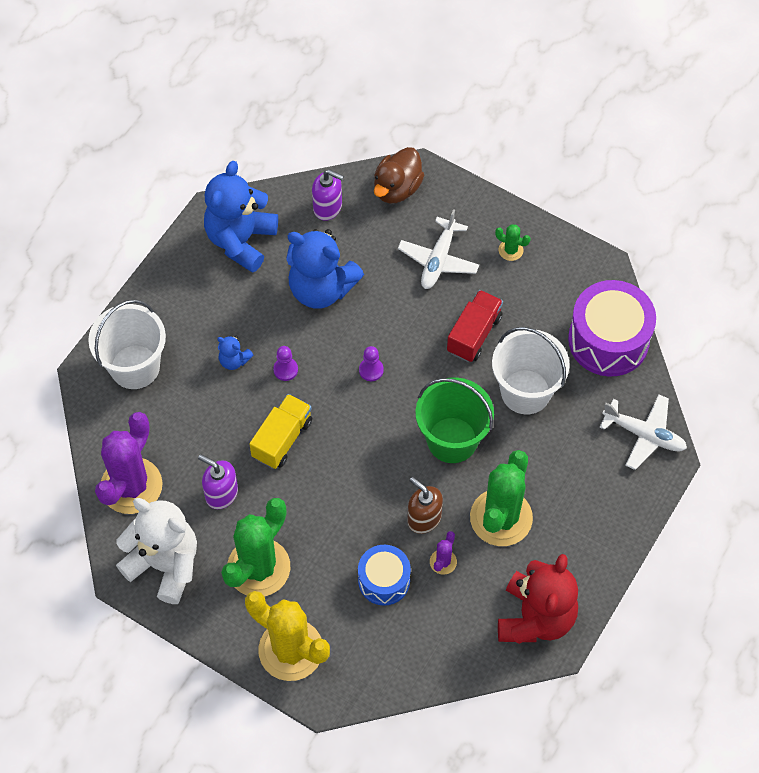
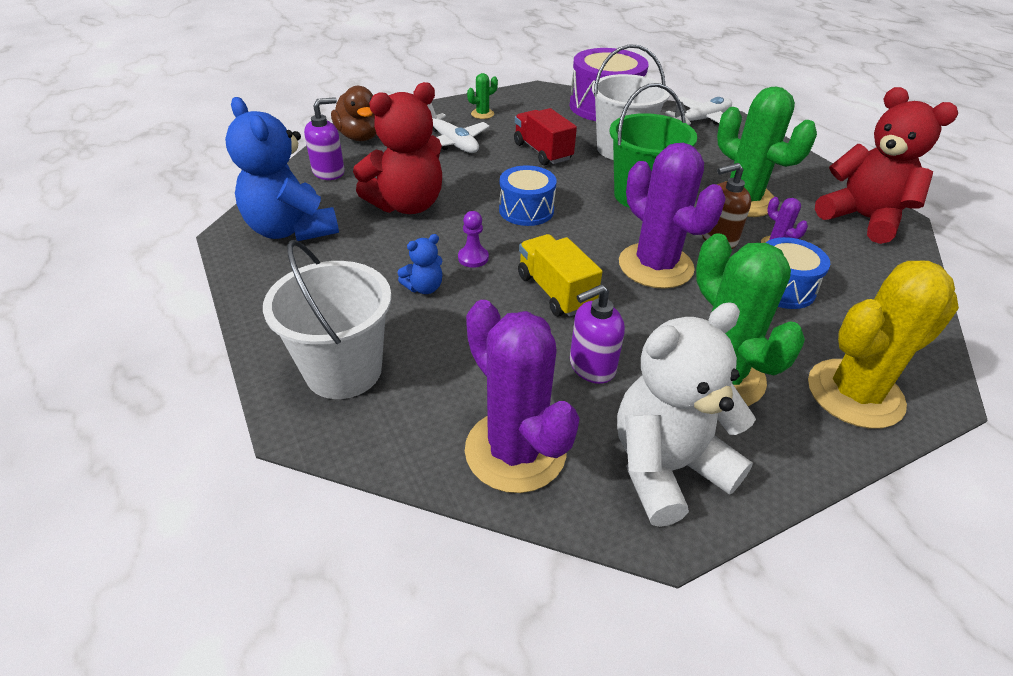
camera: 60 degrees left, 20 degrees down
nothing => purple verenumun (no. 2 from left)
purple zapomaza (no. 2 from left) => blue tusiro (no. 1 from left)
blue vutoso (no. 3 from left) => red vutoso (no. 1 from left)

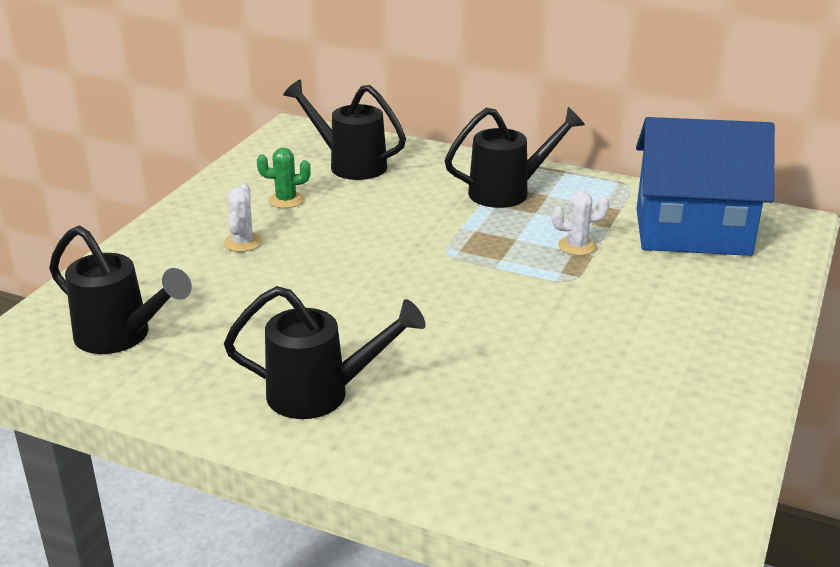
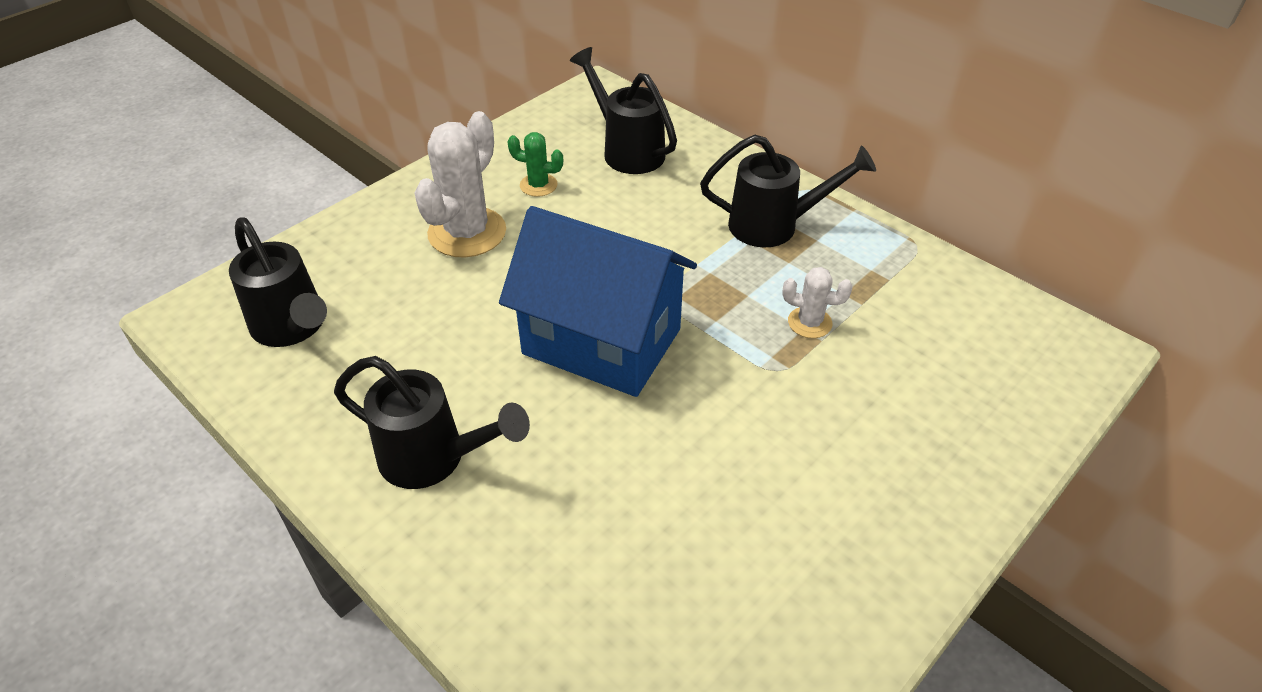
camera: 20 degrees right, 15 degrees up
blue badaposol, relocated
white verenumun (no. 1 from left), x1.95

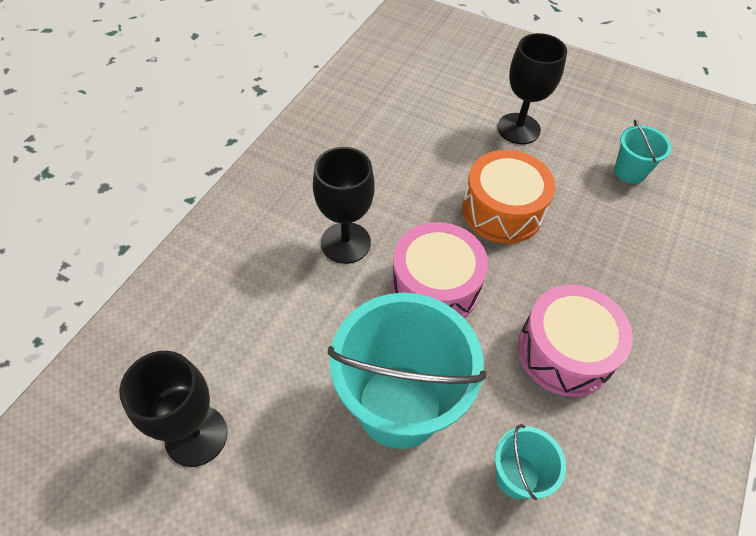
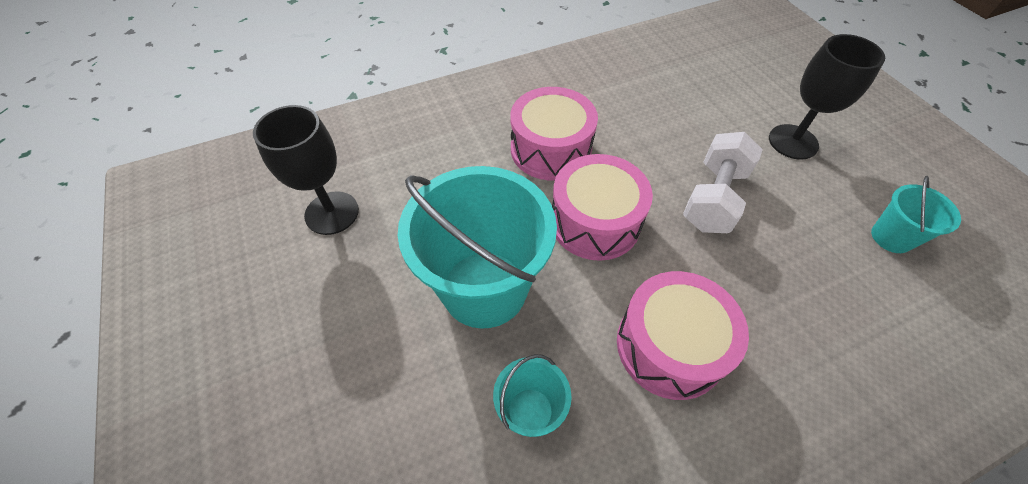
camera: 40 degrees right, 0 degrees up
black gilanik (no. 2 from left) => pink tusiro (no. 1 from left)
orange tusiro => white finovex

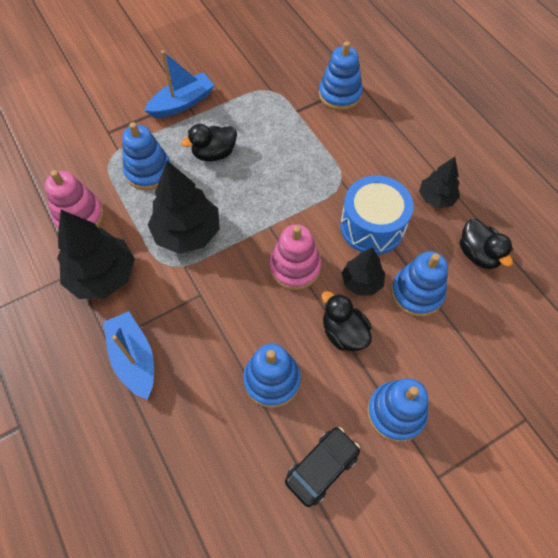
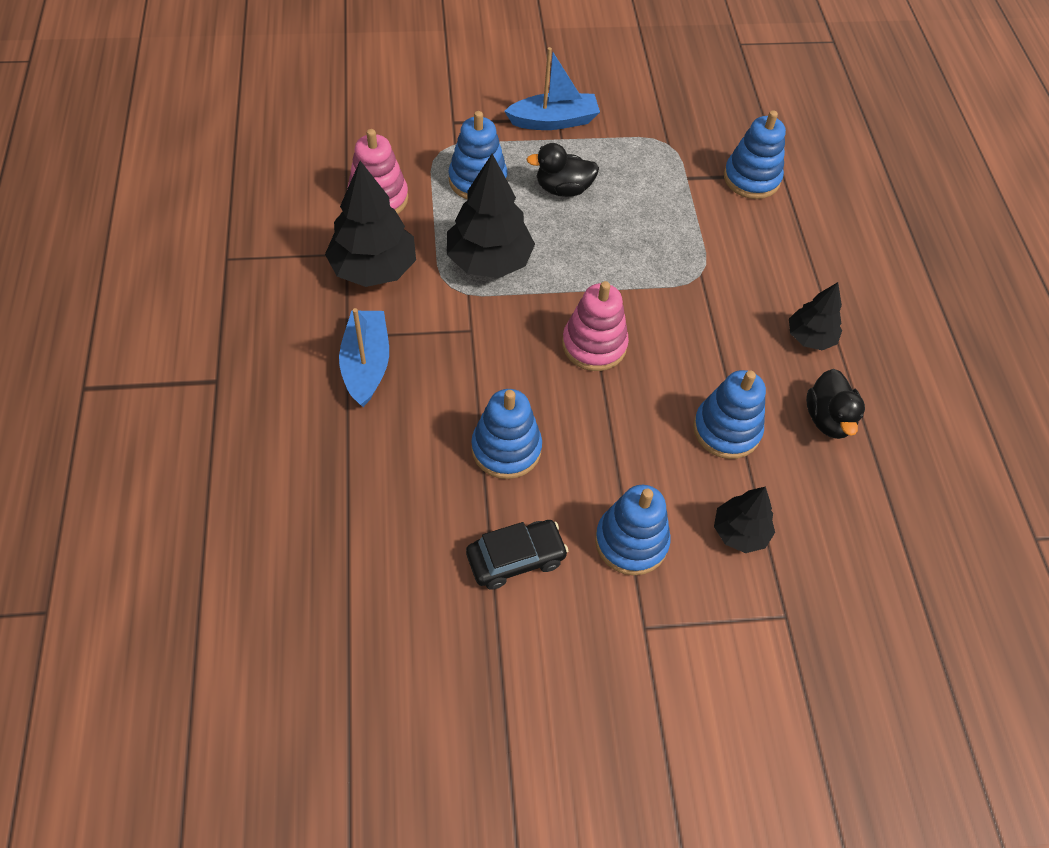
camera: 20 degrees right, 5 degrees down
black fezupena (no. 2 from left) => nothing
blue tusiro => nothing
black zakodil (no. 3 from left), relocated

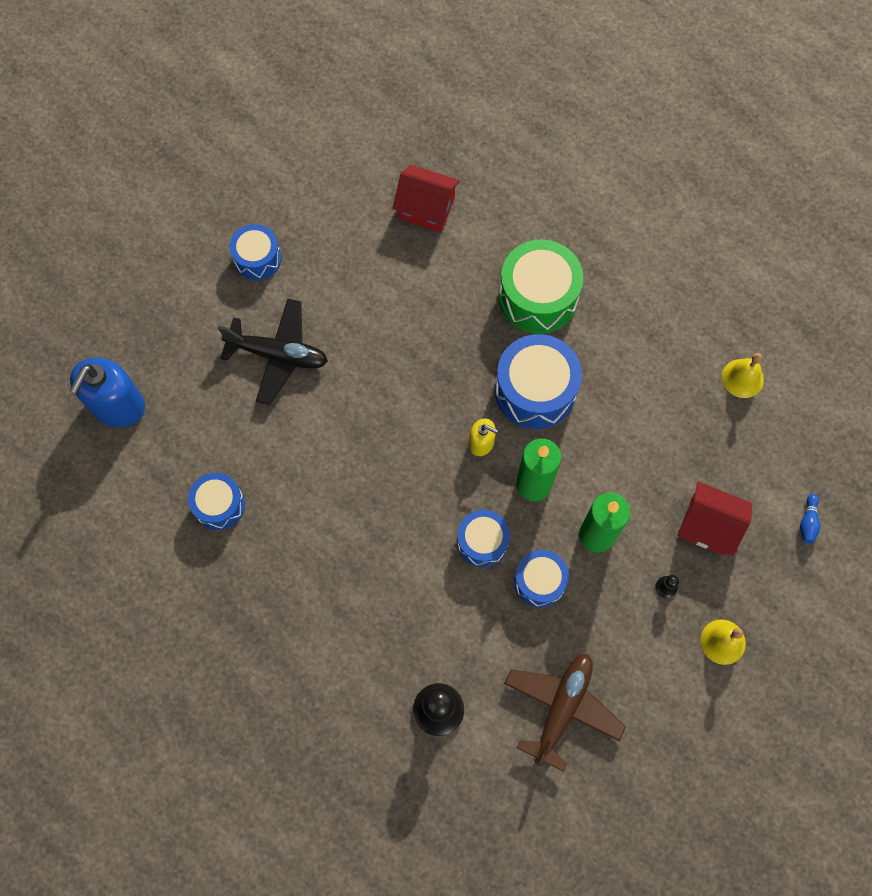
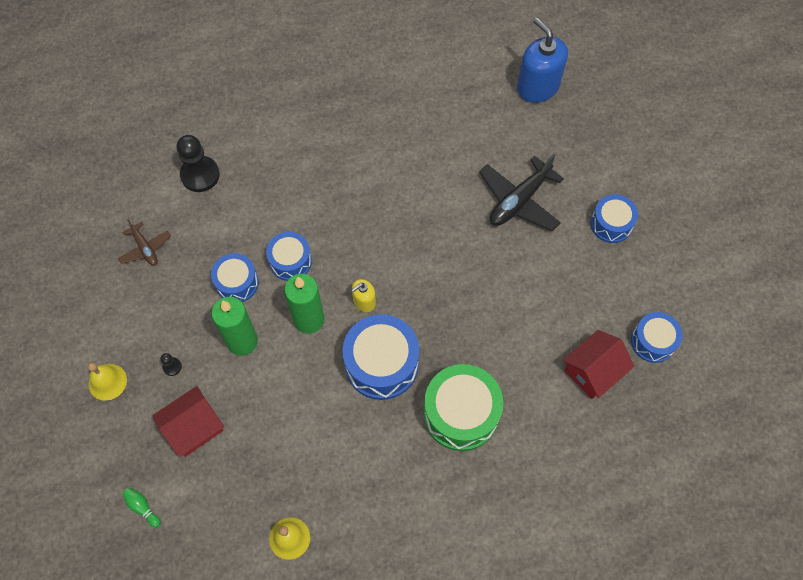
camera: 120 degrees right, 5 degrees down
blue tusiro (no. 1 from left in the first image) => blue tusiro (no. 5 from left), relocated
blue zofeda => green zofeda
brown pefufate, x0.57

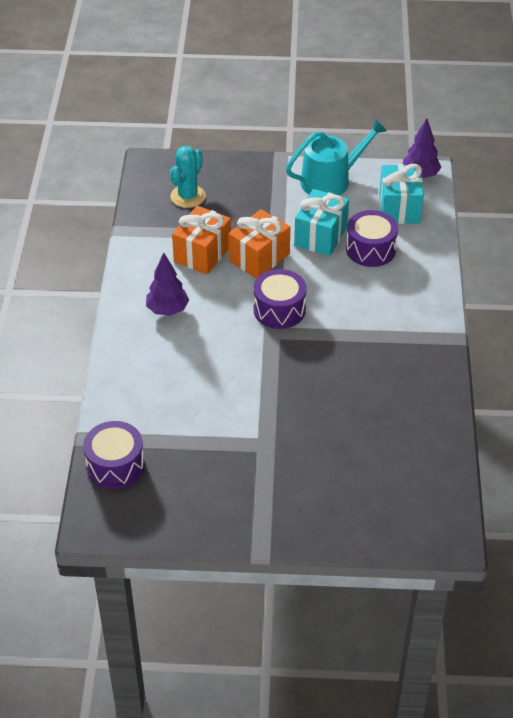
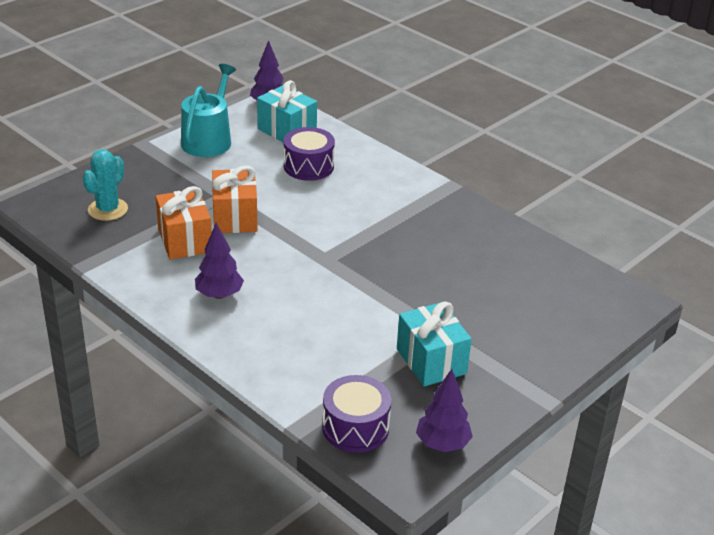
camera: 50 degrees left, 10 degrees down
purple tusiro (no. 2 from left) => nothing
nothing => purple zakodil (no. 3 from left)
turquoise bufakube (no. 1 from left in the first image) => turquoise bufakube (no. 2 from left), relocated
turquoise verenumun, 45 degrees clockwise

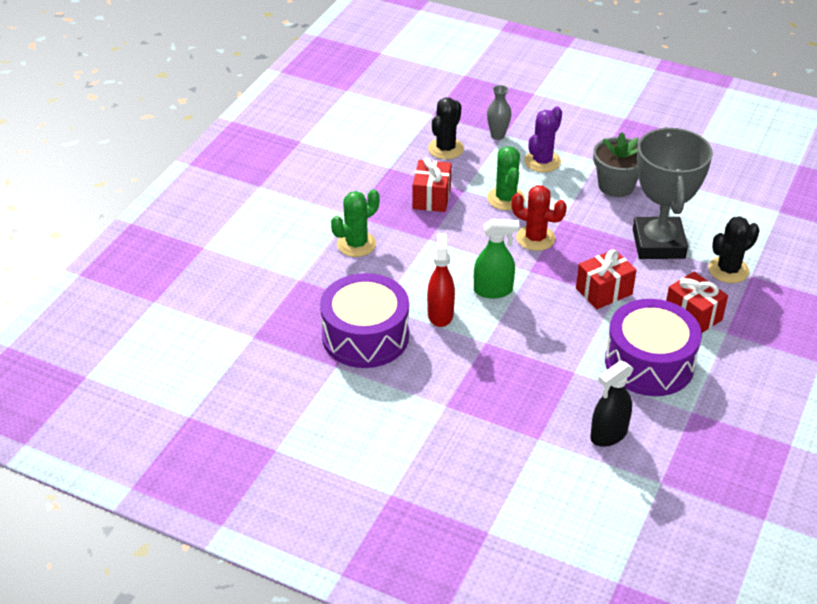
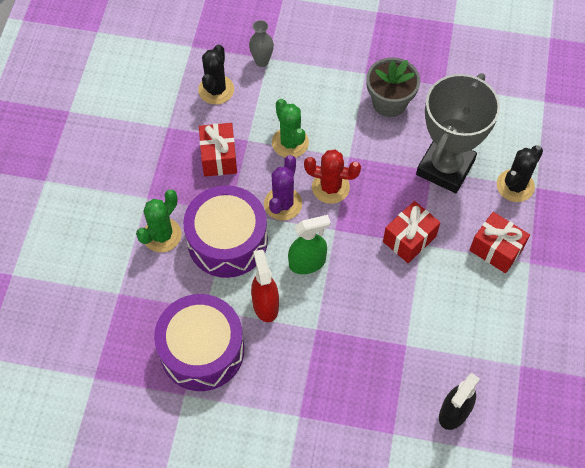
camera: 15 degrees left, 20 degrees up
purple verenumun, relocated
purple tusiro (no. 2 from left), relocated
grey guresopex, 45 degrees clockwise

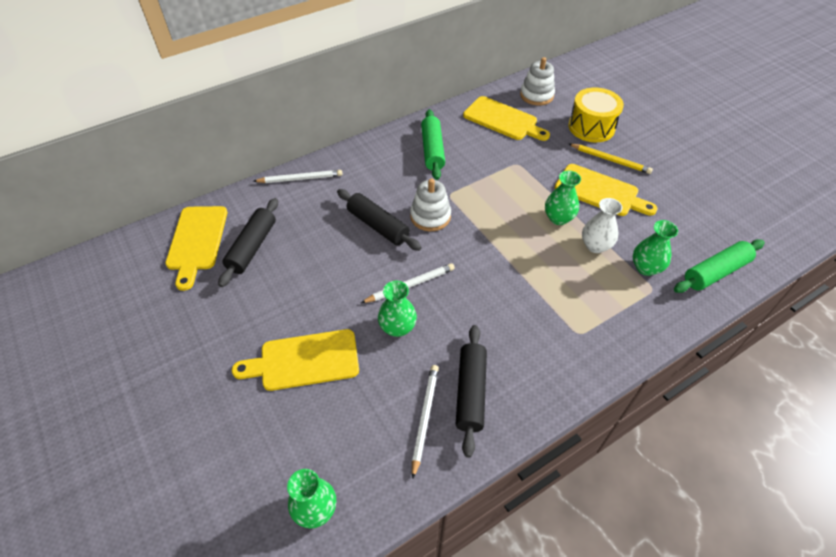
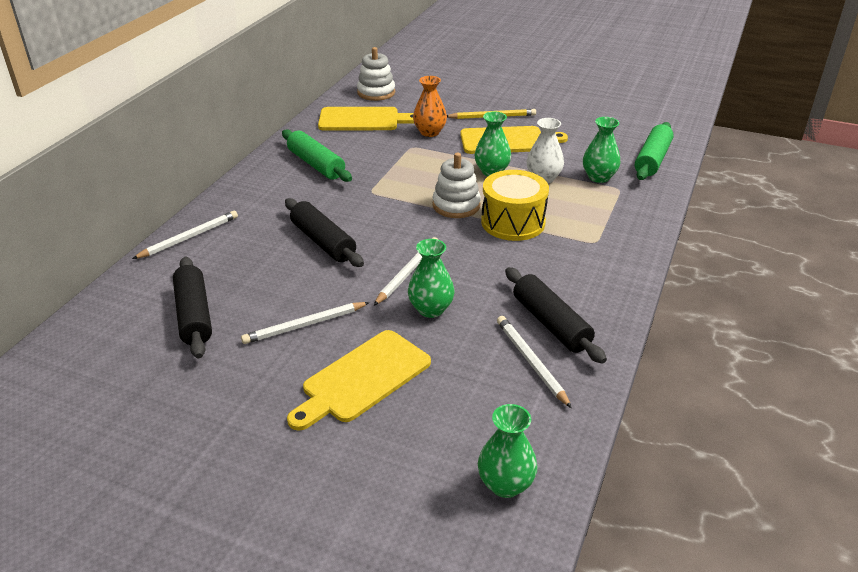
camera: 35 degrees left, 15 degrees down
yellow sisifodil (no. 1 from left) => nothing
nothing => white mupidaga (no. 2 from left)
nothing => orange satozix
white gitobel (no. 1 from left in the first image) => white gitobel (no. 2 from left), relocated
yellow tusiro, relocated
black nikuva (no. 2 from left), 45 degrees clockwise

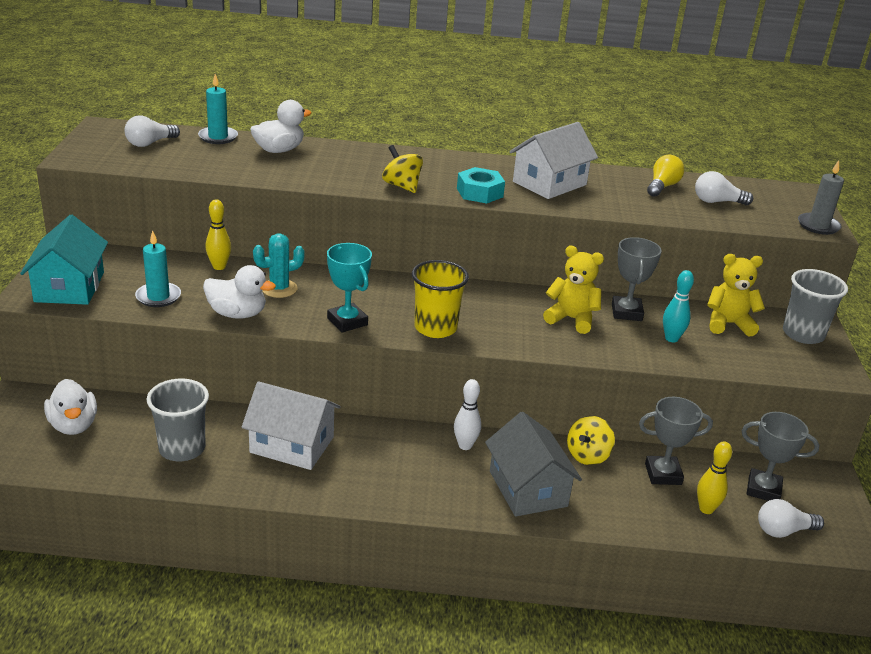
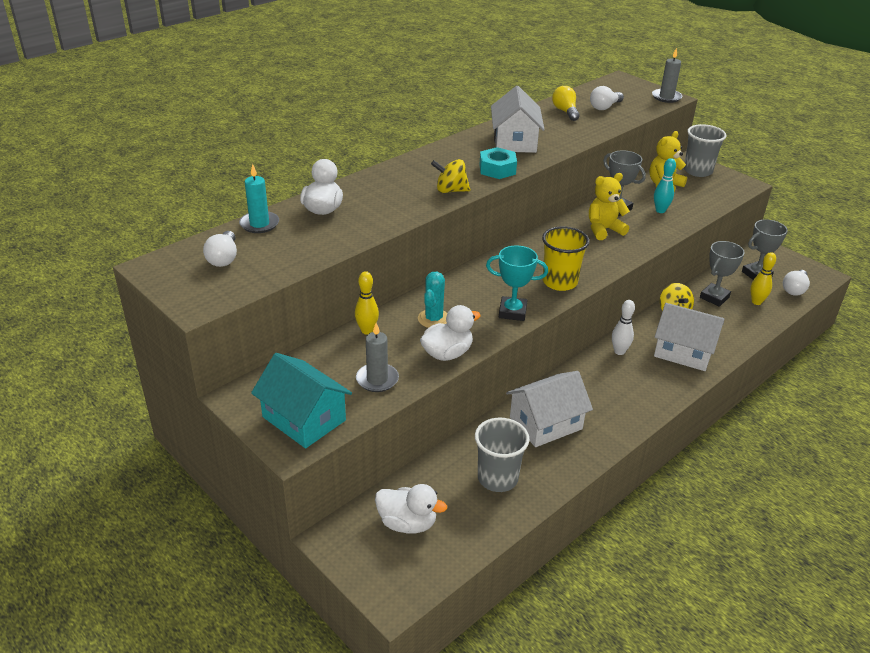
camera: 45 degrees left, 5 degrees up
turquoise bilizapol (no. 1 from left) => grey bilizapol (no. 1 from left)
grey badaposol => white badaposol (no. 3 from left)

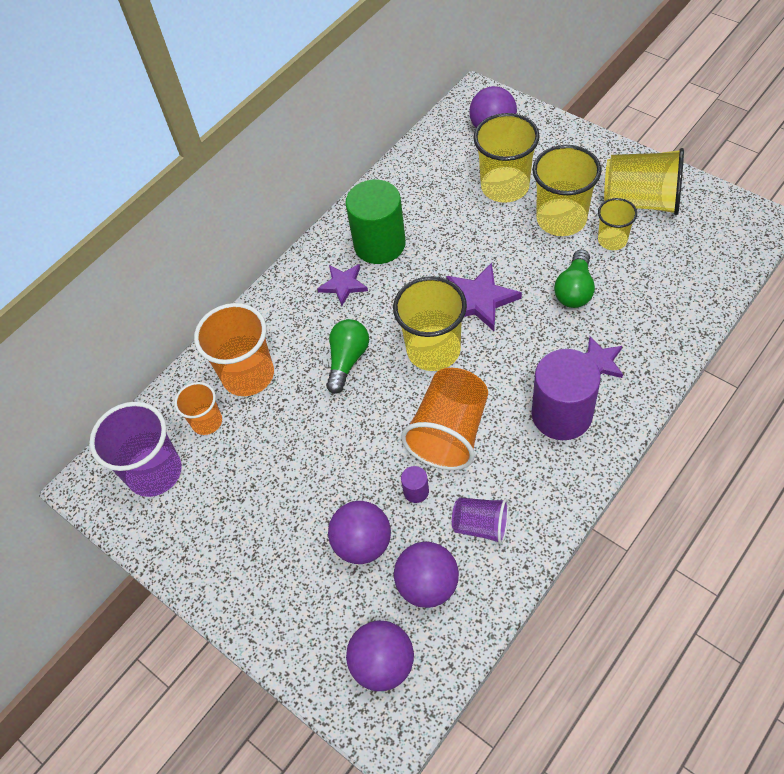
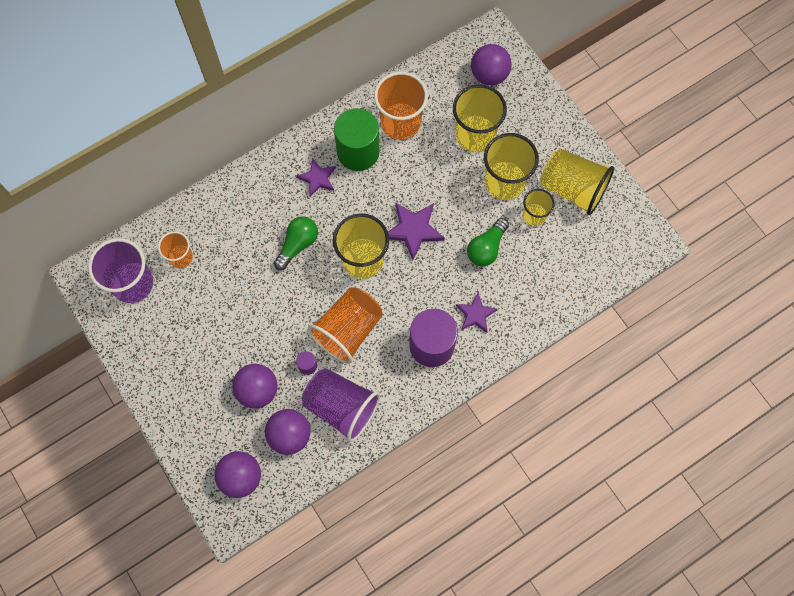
camera: 10 degrees right, 15 degrees up
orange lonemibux (no. 2 from left in the first image) => orange lonemibux (no. 3 from left), relocated
purple lonemibux (no. 2 from left), x1.74

